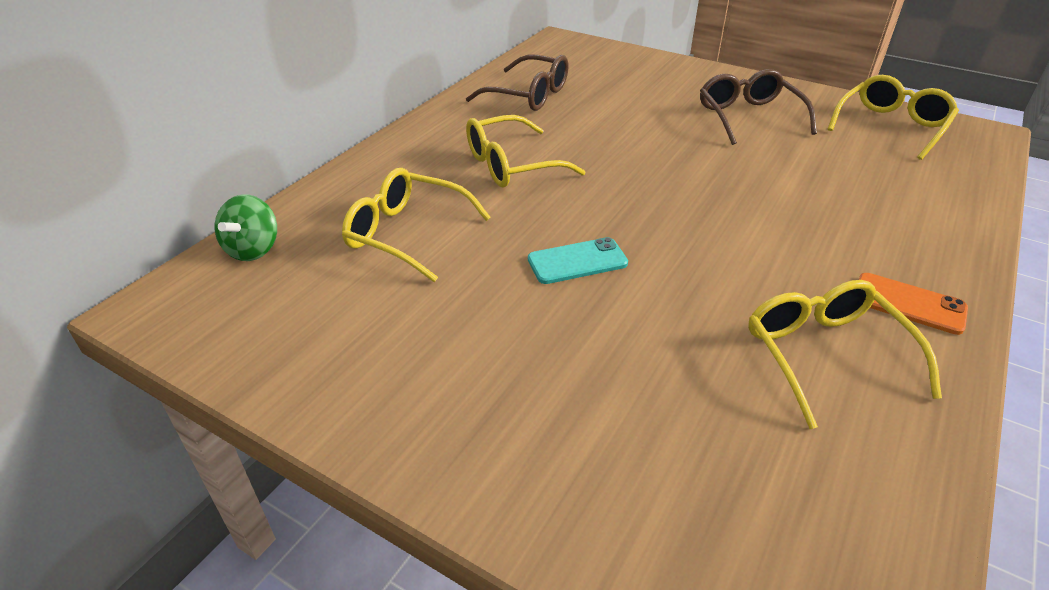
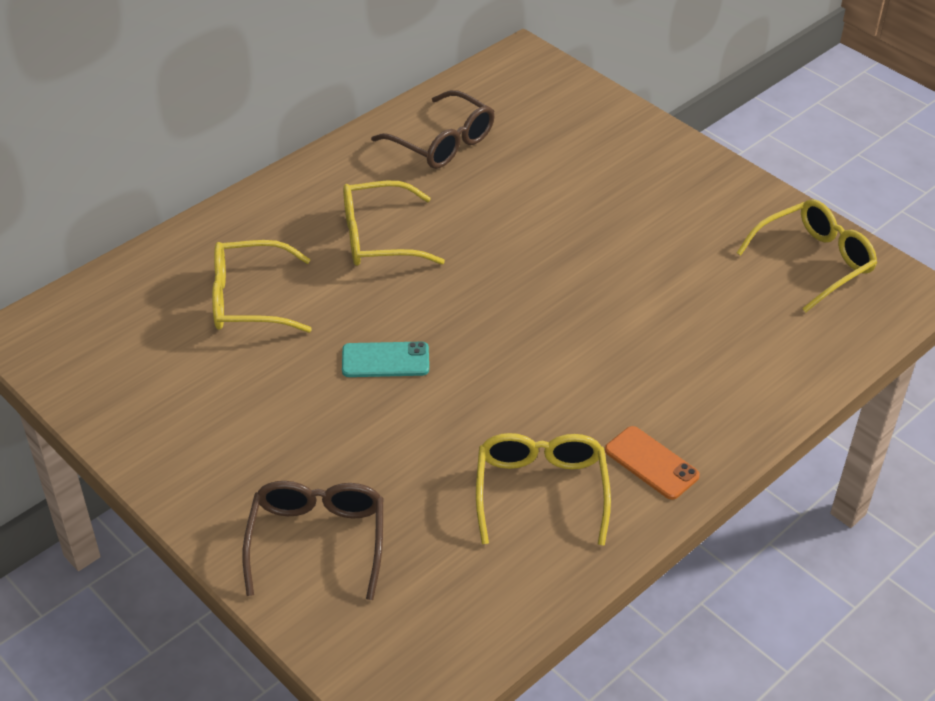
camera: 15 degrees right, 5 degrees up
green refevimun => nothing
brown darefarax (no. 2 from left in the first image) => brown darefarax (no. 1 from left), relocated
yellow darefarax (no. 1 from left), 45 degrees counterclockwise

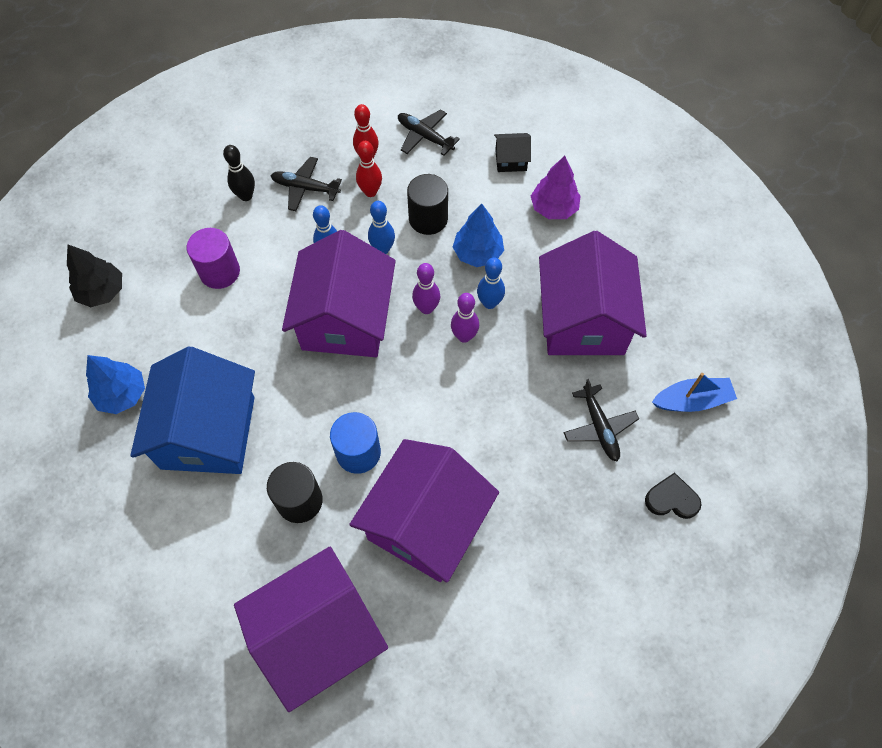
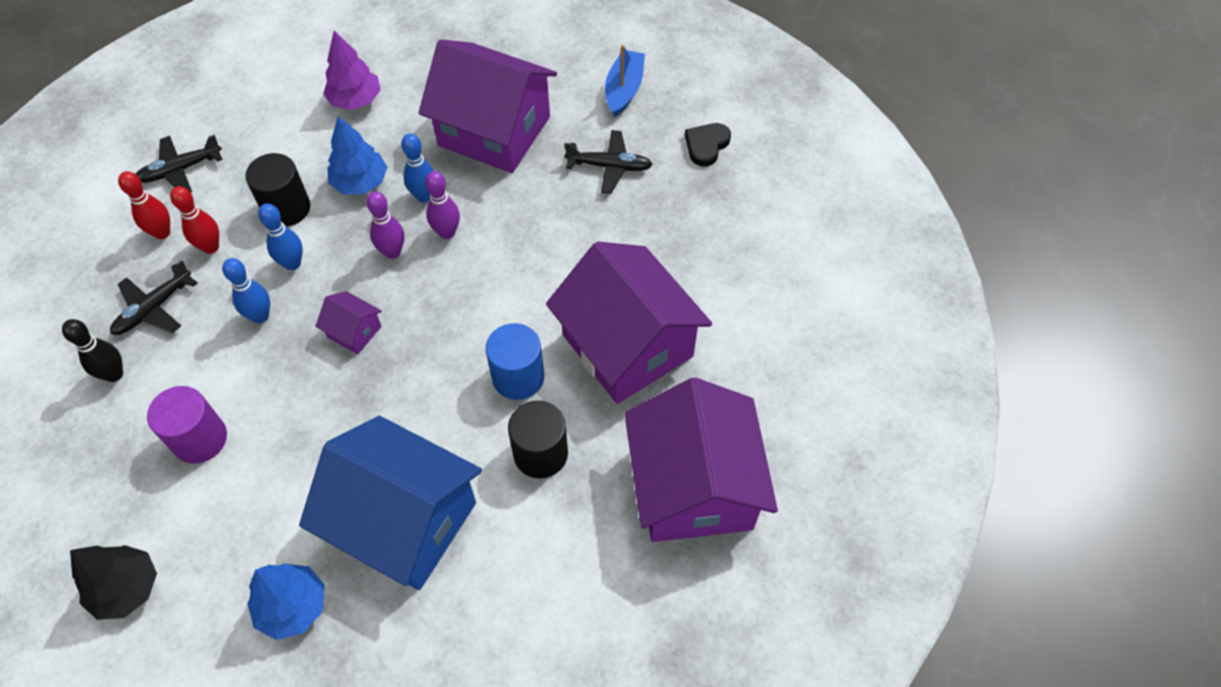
camera: 65 degrees left, 5 degrees down
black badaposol => nothing
purple badaposol (no. 2 from left in the first image) => purple badaposol (no. 1 from left), x0.41

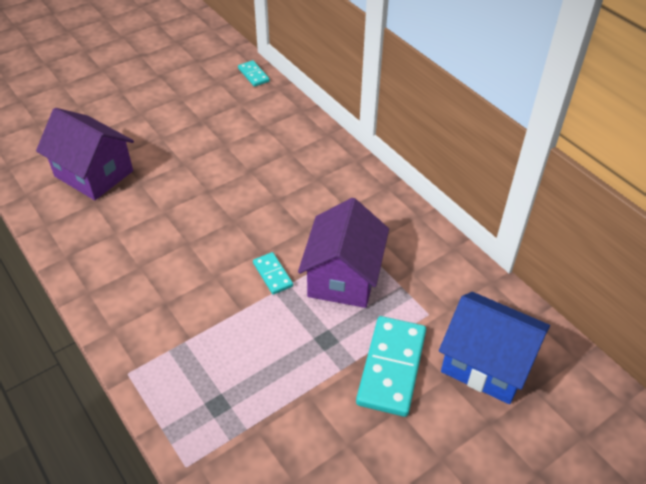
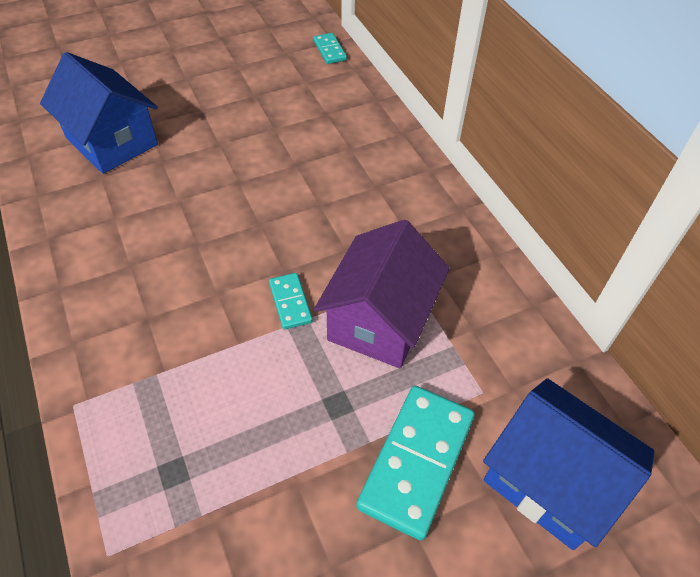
camera: 10 degrees right, 5 degrees up
purple badaposol (no. 1 from left) => blue badaposol (no. 1 from left)

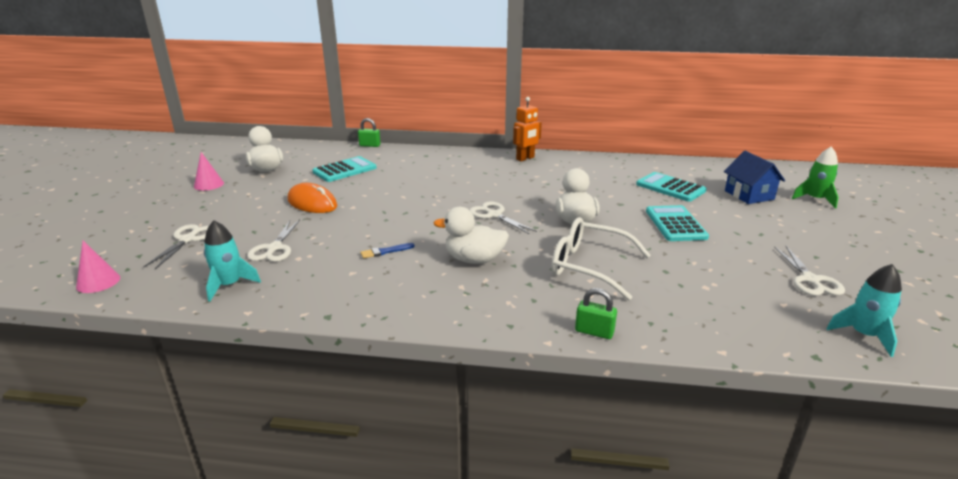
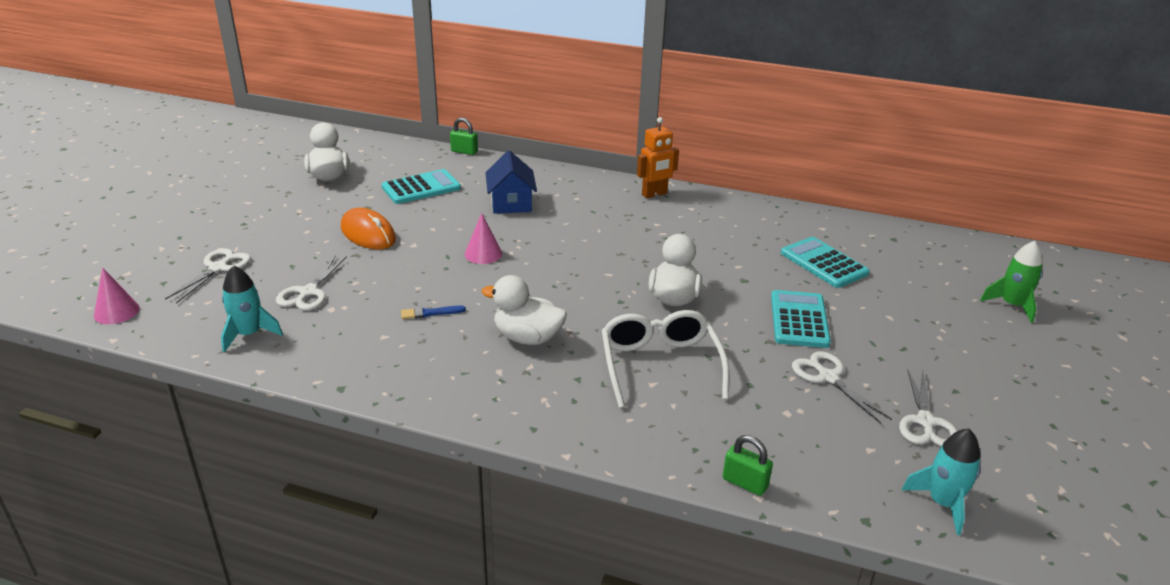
camera: 10 degrees right, 5 degrees up
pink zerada (no. 2 from left), relocated
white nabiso (no. 3 from left), relocated
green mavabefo (no. 2 from left), relocated
blue badaposol, relocated
white darefarax, 45 degrees clockwise

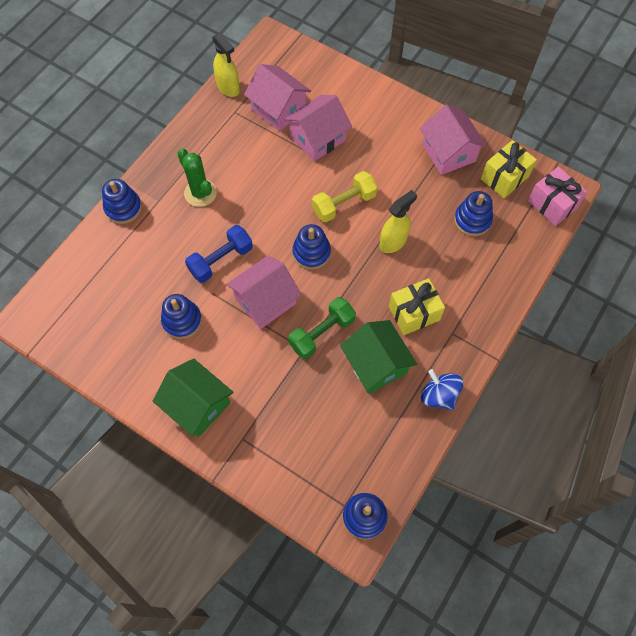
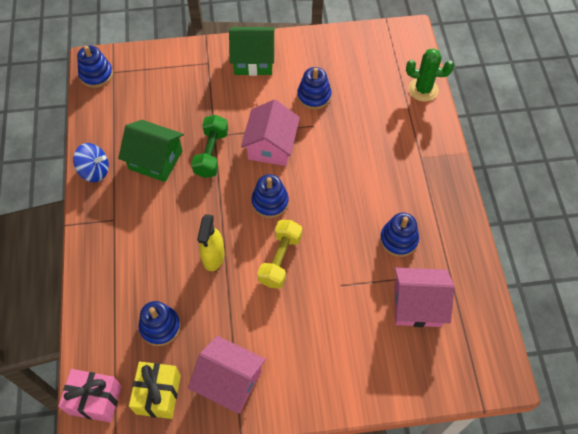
camera: 140 degrees right, 5 degrees down
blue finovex => nothing
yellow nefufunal (no. 1 from left) => nothing
pink badaposol (no. 3 from left) => nothing
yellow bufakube (no. 1 from left) => nothing
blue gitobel (no. 1 from left in the first image) => blue gitobel (no. 5 from left), relocated
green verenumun, relocated

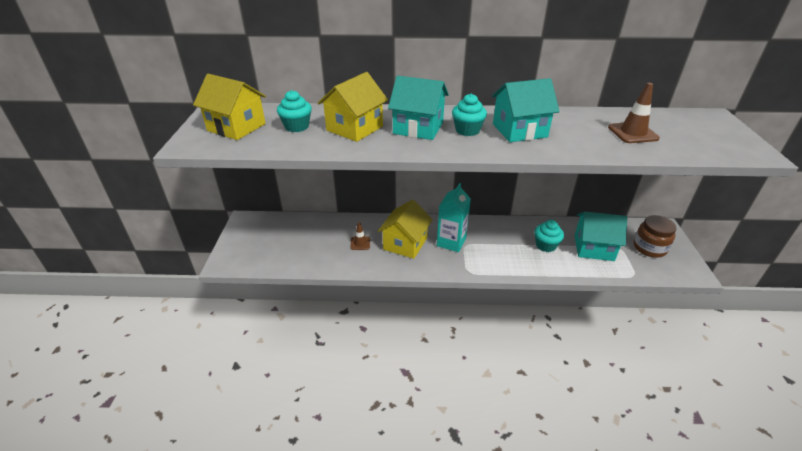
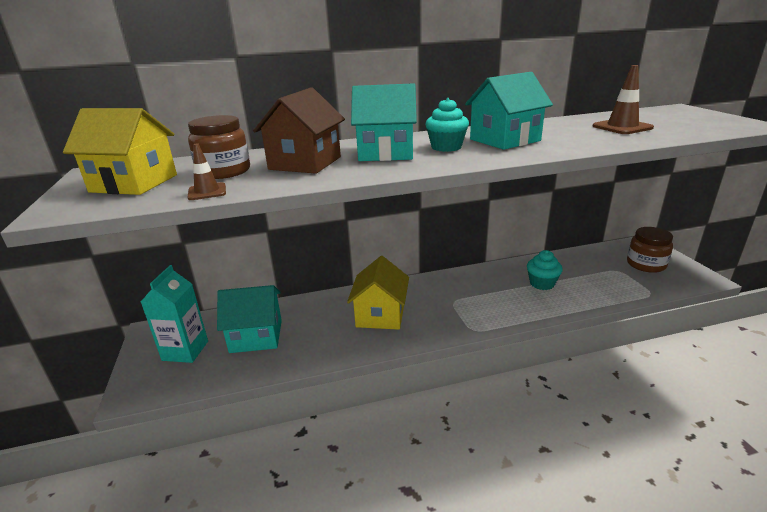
camera: 15 degrees left, 10 degrees down
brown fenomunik (no. 1 from left), relocated
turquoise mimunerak, relocated
turquoise badaposol (no. 3 from left in the first image) => turquoise badaposol (no. 1 from left), relocated
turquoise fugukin (no. 1 from left) => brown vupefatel (no. 1 from left)
yellow badaposol (no. 2 from left) => brown badaposol

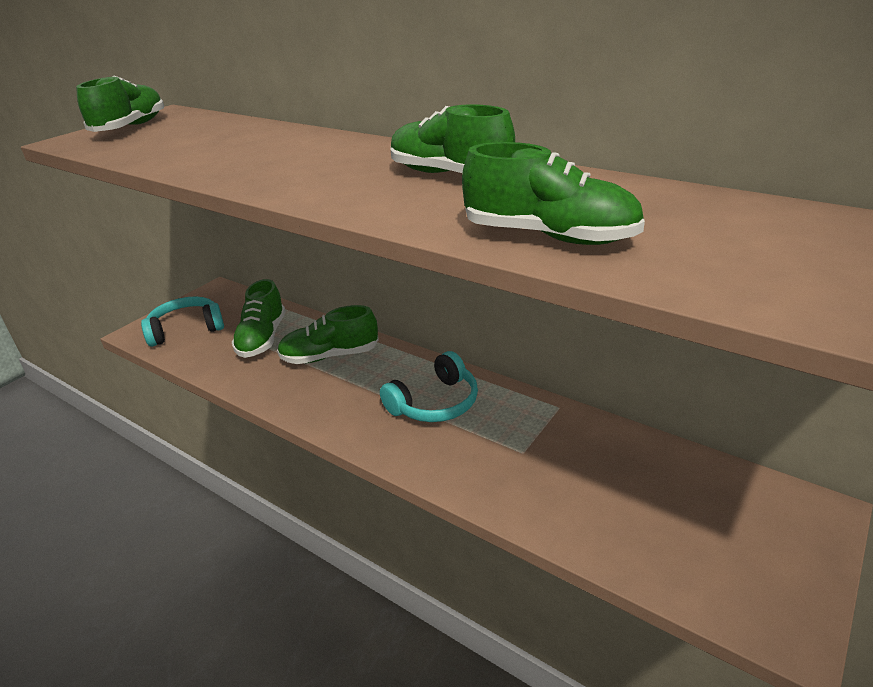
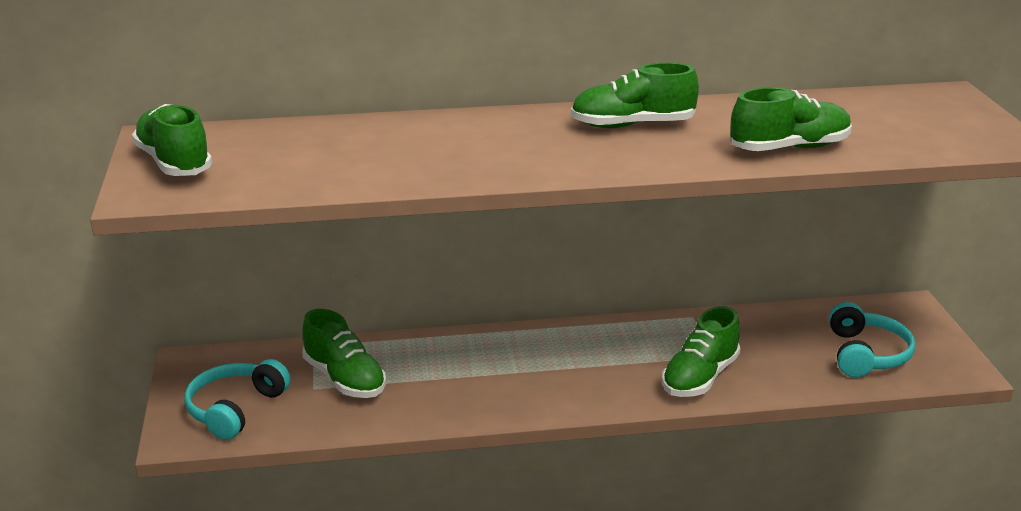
camera: 45 degrees left, 5 degrees down
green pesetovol (no. 3 from left in the first image) => green pesetovol (no. 4 from left), relocated
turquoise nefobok (no. 2 from left), relocated

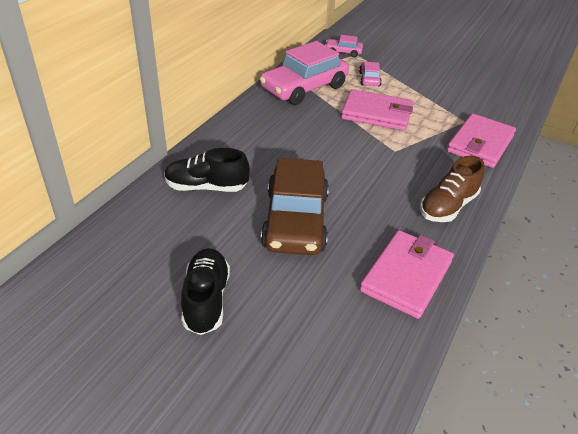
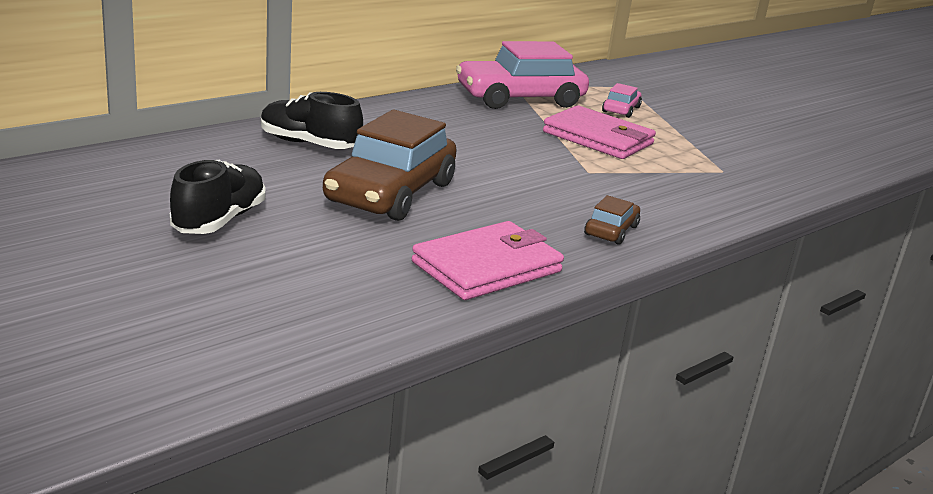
camera: 20 degrees right, 15 degrees down
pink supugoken (no. 2 from left) => nothing
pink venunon (no. 3 from left) => nothing
brown pesetovol => brown supugoken (no. 2 from left)

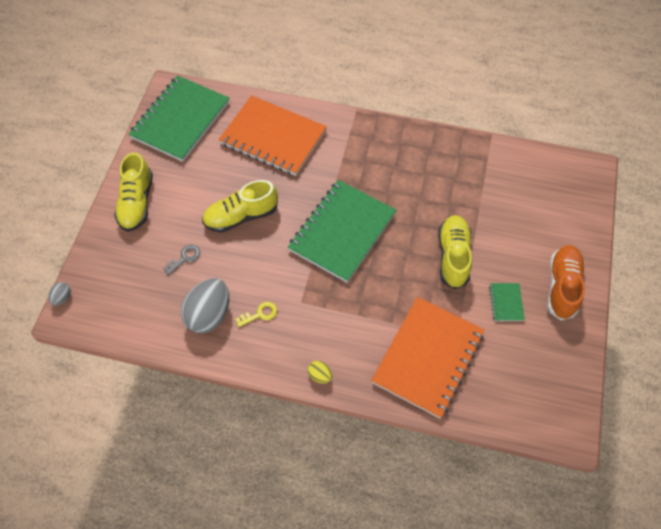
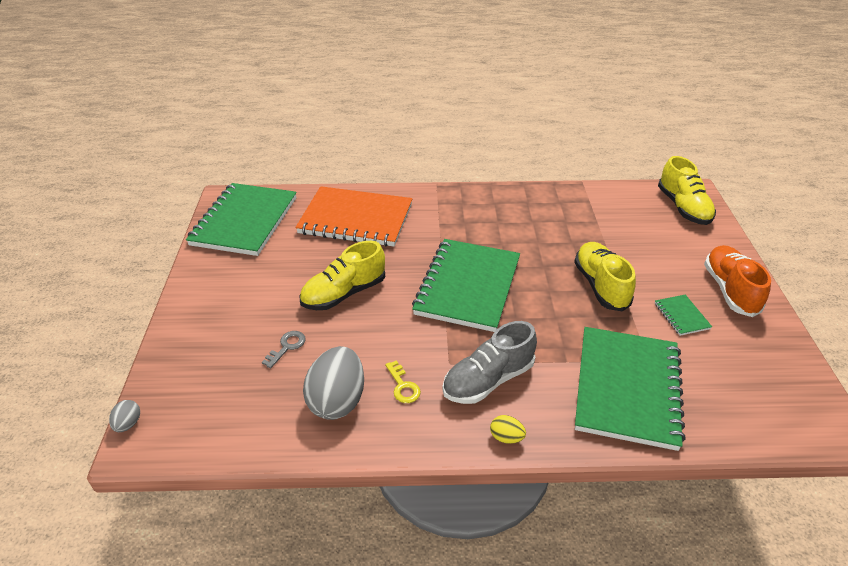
camera: 15 degrees left, 20 degrees down
nothing => grey pesetovol
yellow pesetovol (no. 1 from left in the first image) => yellow pesetovol (no. 3 from left), relocated
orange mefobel (no. 2 from left) => green mefobel (no. 3 from left)
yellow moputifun, 105 degrees clockwise

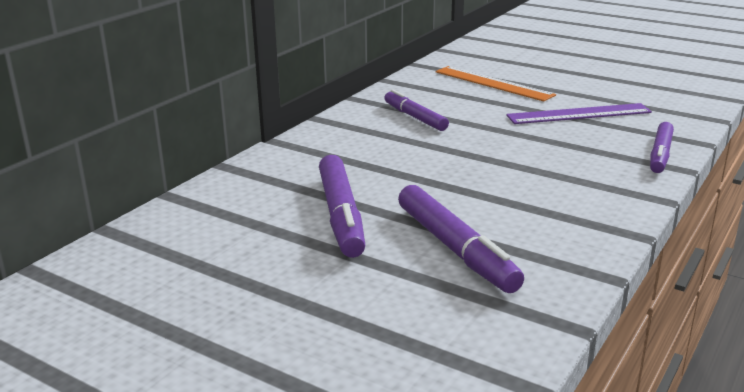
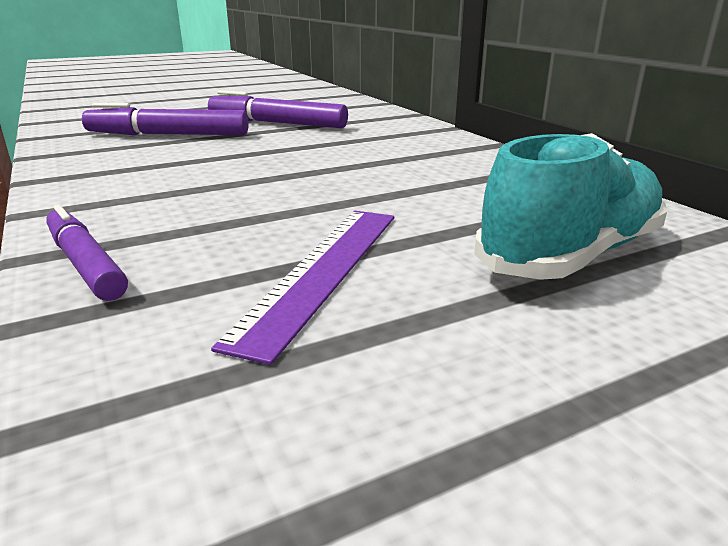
camera: 120 degrees right, 0 degrees up
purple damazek (no. 2 from left) => nothing
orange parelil => turquoise pesetovol

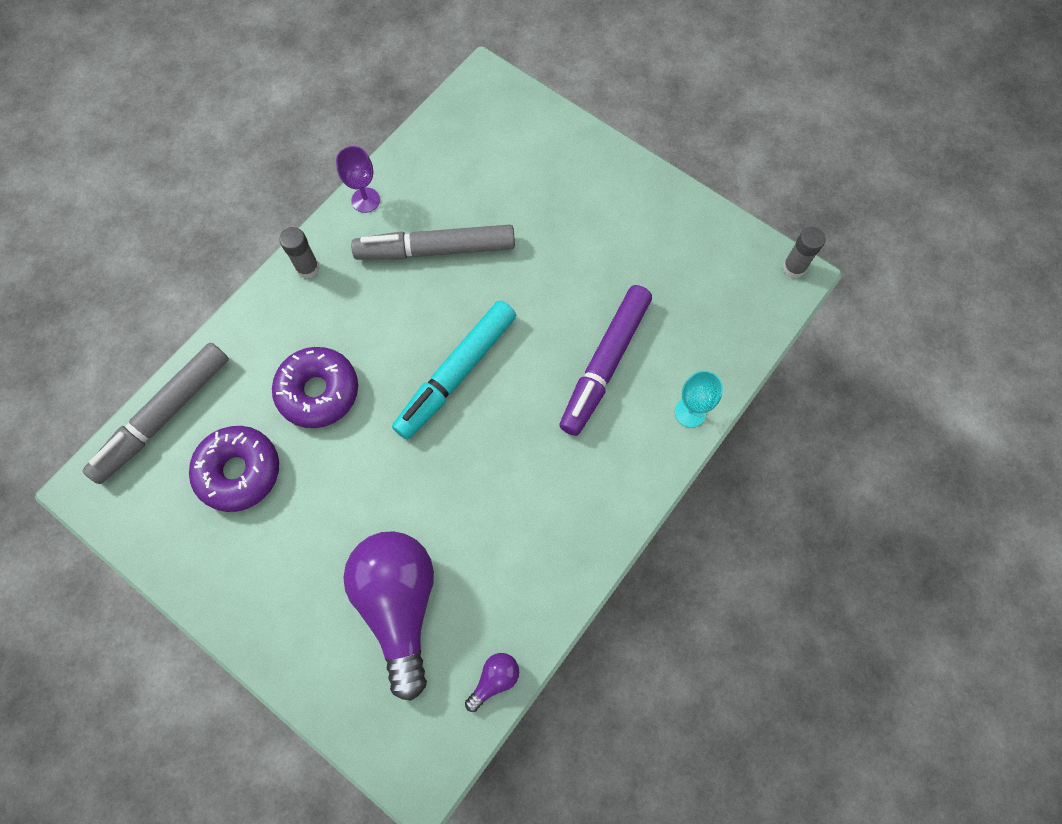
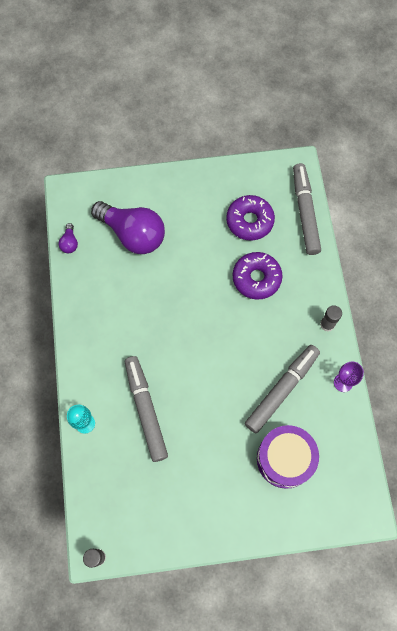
camera: 135 degrees right, 0 degrees up
turquoise damazek => nothing
nothing => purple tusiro
purple damazek => grey damazek (no. 1 from left)

